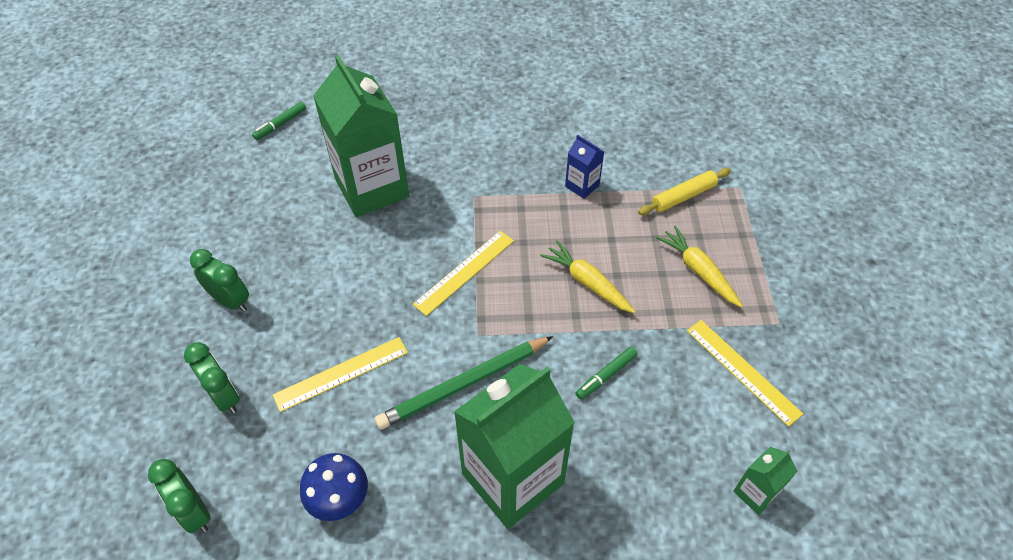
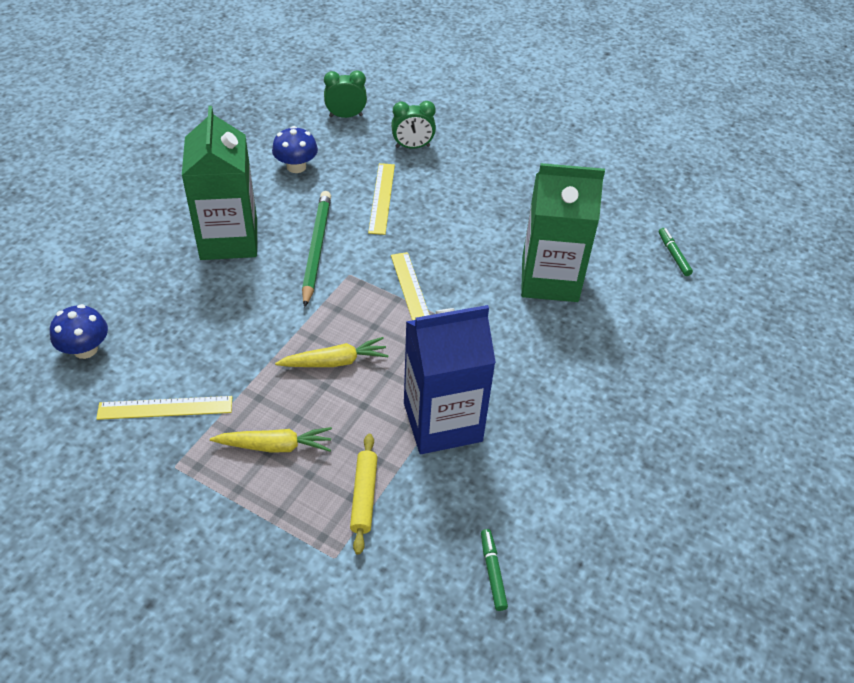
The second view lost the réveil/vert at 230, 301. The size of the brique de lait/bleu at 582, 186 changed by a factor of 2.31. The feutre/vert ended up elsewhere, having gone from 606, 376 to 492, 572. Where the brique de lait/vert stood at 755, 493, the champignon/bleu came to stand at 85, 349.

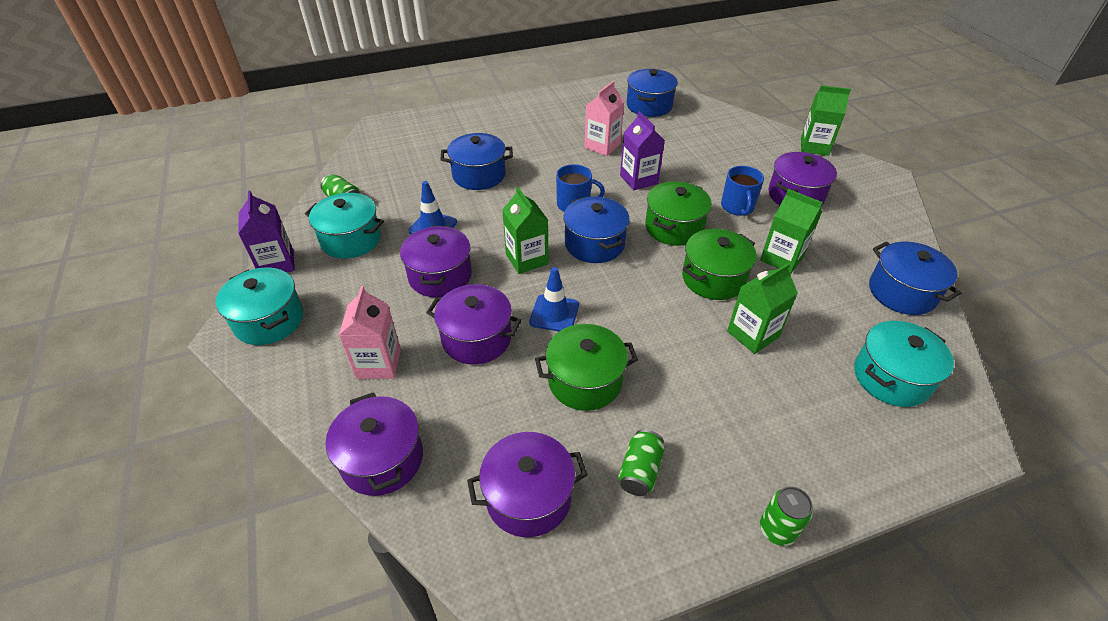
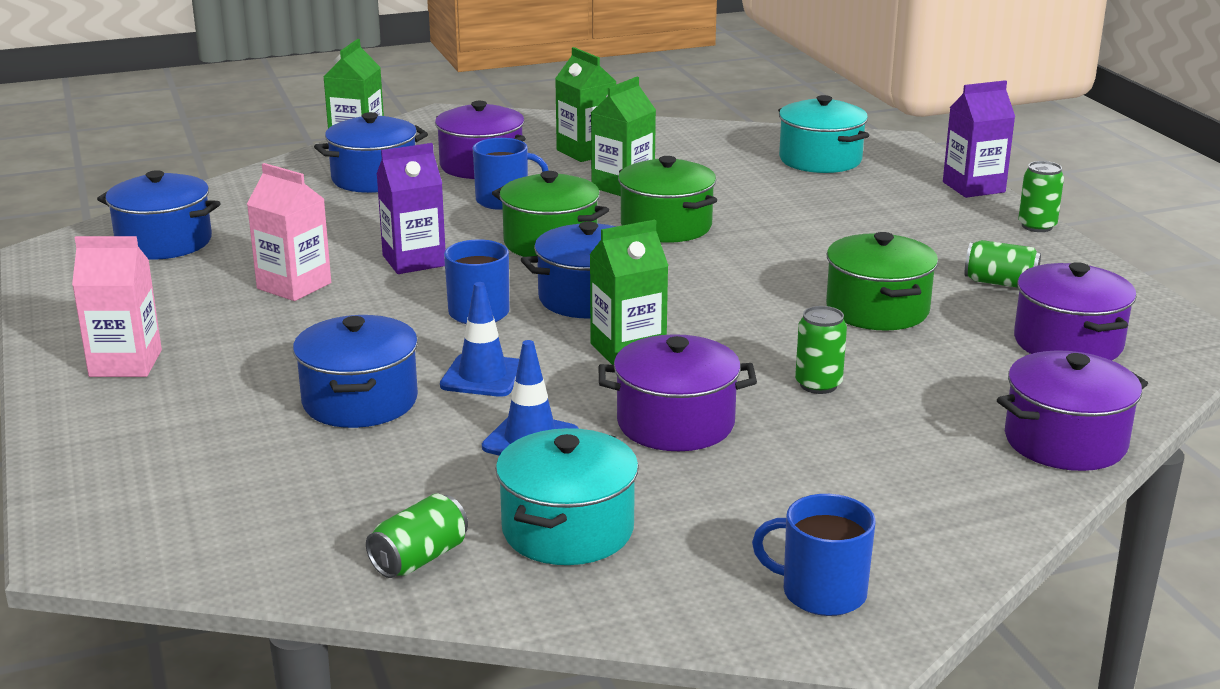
Where the marmite/turquoise stood at 269, 320, the tasse/bleu came to stand at 821, 592. The brique de lait/violet ended up elsewhere, having gone from 277, 263 to 973, 187. The brique de lait/rose ended up elsewhere, having gone from 378, 363 to 125, 363. Where the marmite/violet stood at 476, 338, the canette/vert came to stand at 818, 385. The cône de chantier/bleu ended up elsewhere, having gone from 554, 313 to 483, 376. The brique de lait/vert ended up elsewhere, having gone from 752, 334 to 586, 152. The marmite/bleu ended up elsewhere, having gone from 902, 292 to 374, 178.

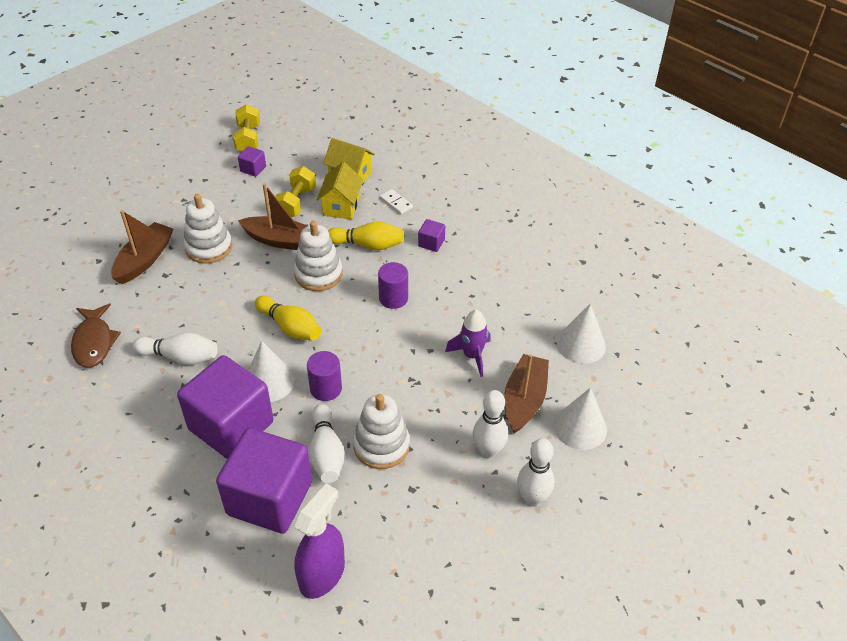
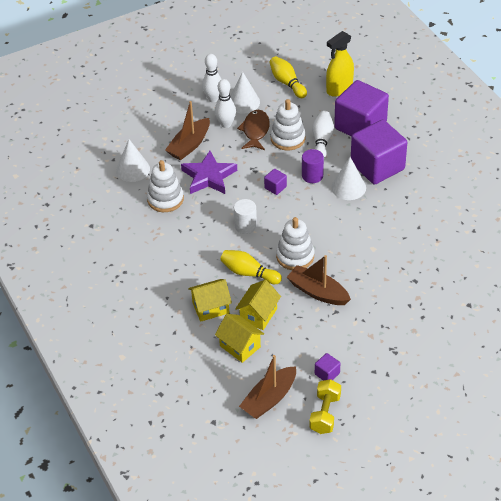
The poisson/marron ended up elsewhere, having gone from 94, 342 to 255, 131. The bateau/marron ended up elsewhere, having gone from 144, 260 to 269, 399. The second view lost the quille/blanc at 180, 357. The jouet à empiler/blanc ended up elsewhere, having gone from 208, 247 to 165, 199. The quille/jaune ended up elsewhere, having gone from 290, 327 to 287, 83. The second view lost the haltère/jaune at 296, 202. What was the vaporisateur/violet at 322, 575 turned into the vaporisateur/jaune at 339, 89. What was the cylindre/violet at 393, 298 turned into the cylindre/blanc at 245, 226. Where the domino/blanc stood at 396, 203, the maison/jaune came to stand at 210, 308. The cube/violet ended up elsewhere, having gone from 431, 243 to 275, 187. Where the fusée/violet stood at 472, 356, the étoile/violet came to stand at 208, 177. The cône/blanc ended up elsewhere, having gone from 580, 427 to 243, 102.

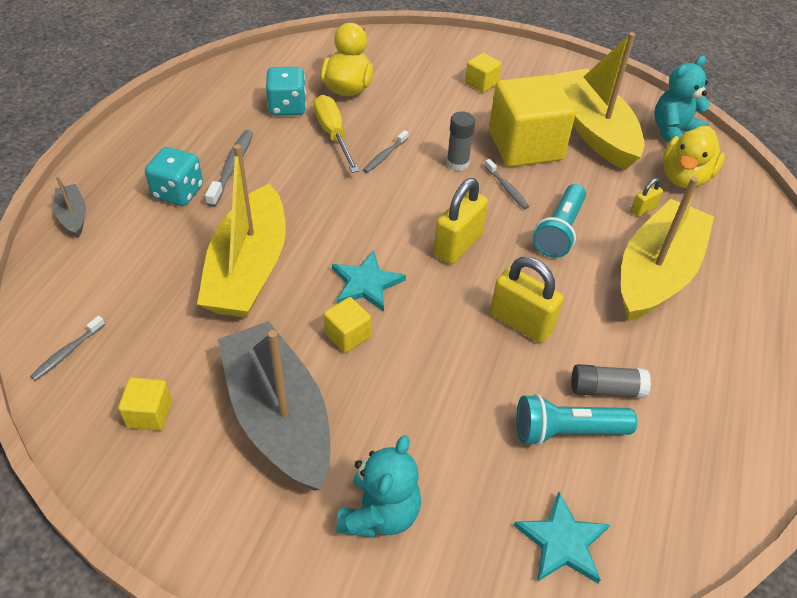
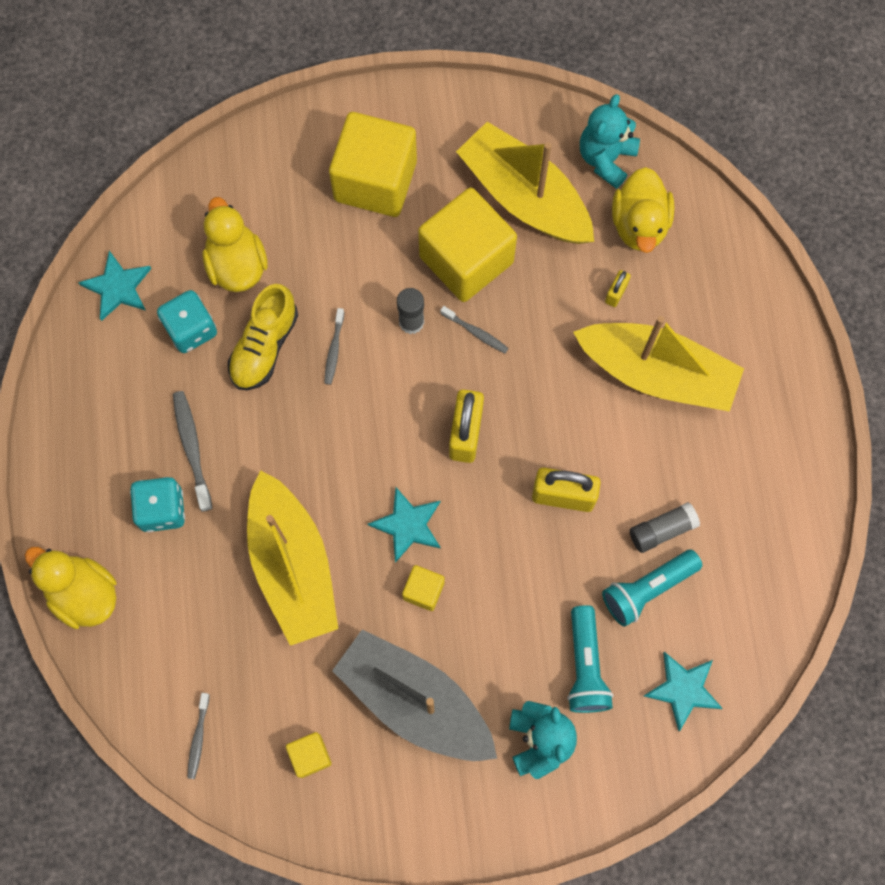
Where the bateau/gris stood at 73, 216, the canard/jaune came to stand at 84, 594. Where the tournevis/jaune stood at 333, 135, the chaussure/jaune came to stand at 264, 346. The size of the cube/jaune at 481, 83 changed by a factor of 2.26. The lampe de poche/turquoise ended up elsewhere, having gone from 559, 231 to 585, 666. The bateau/jaune at 656, 273 ended up facing another way, 105 degrees clockwise from before. The second view gained the étoile/turquoise at 117, 287.

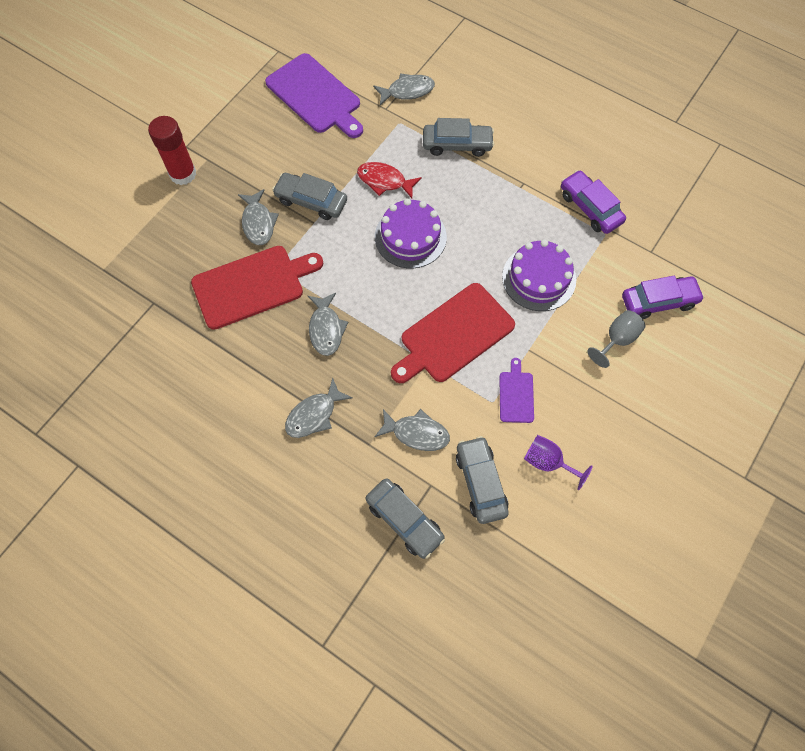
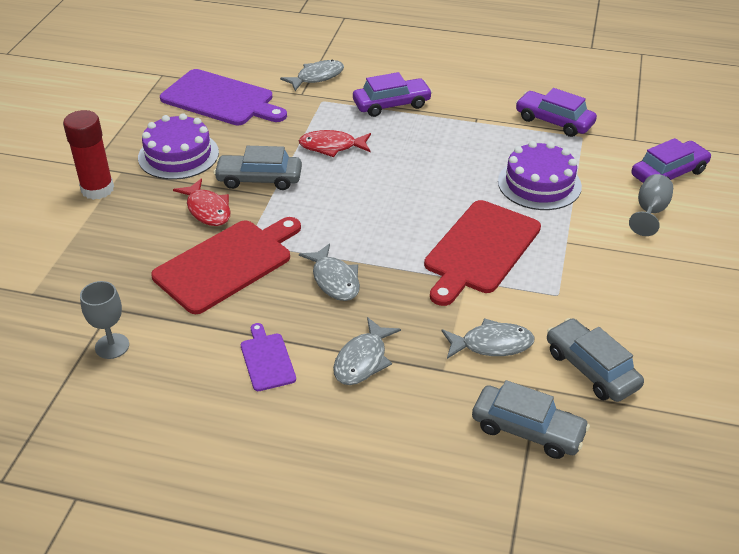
What was the poisson/gris at 258, 223 turned into the poisson/rouge at 207, 210. The gâteau/violet ended up elsewhere, having gone from 410, 237 to 178, 155. What was the voiture/gris at 457, 145 turned into the voiture/violet at 391, 104. The planche à découper/violet ended up elsewhere, having gone from 516, 394 to 267, 359. The second view lost the verre à pied/violet at 548, 462. The second view gained the verre à pied/gris at 112, 346.

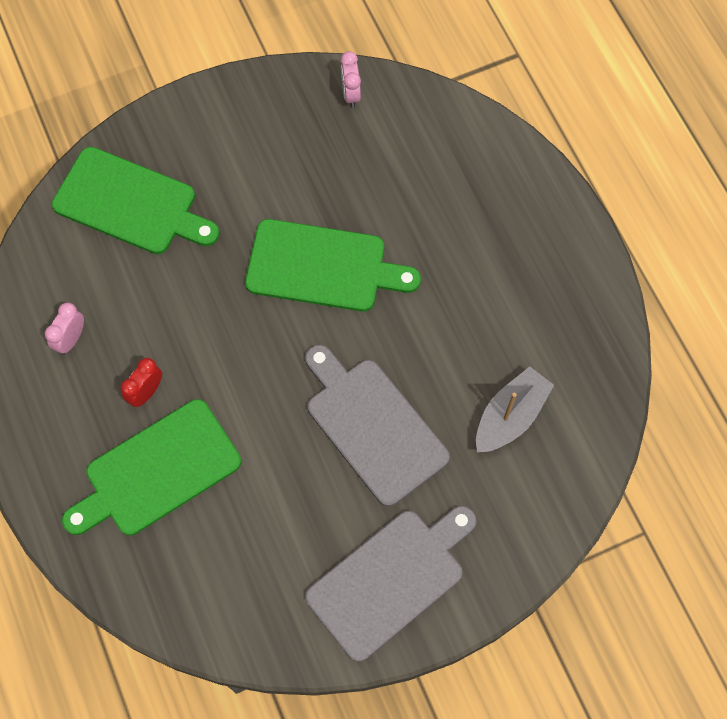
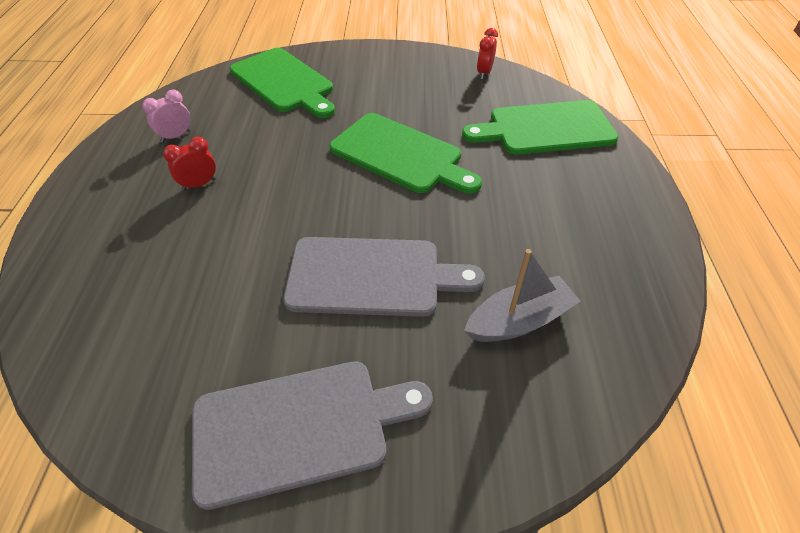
The planche à découper/vert ended up elsewhere, having gone from 157, 471 to 545, 128. The planche à découper/gris at 372, 426 ended up facing another way, 105 degrees clockwise from before. What was the réveil/rose at 351, 94 turned into the réveil/rouge at 484, 73.

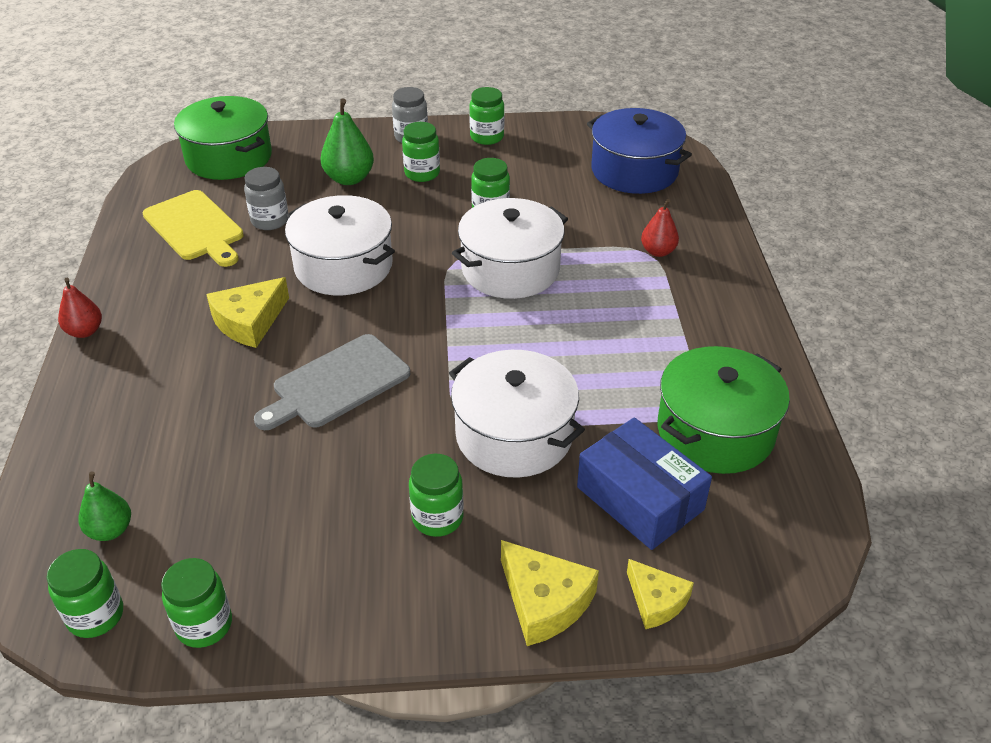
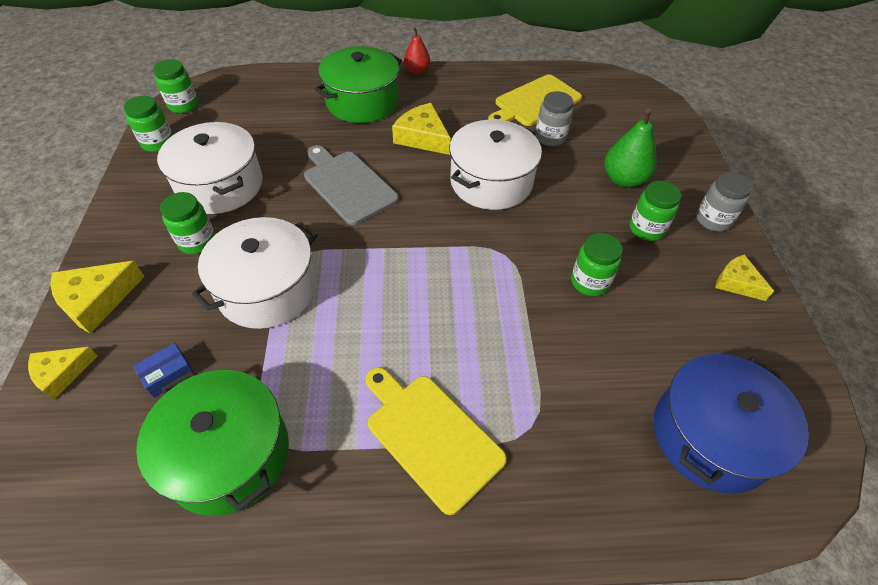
The second view lost the poire/vert at 110, 530. The marmite/vert ended up elsewhere, having gone from 229, 157 to 362, 102. The marmite/blanc ended up elsewhere, having gone from 510, 269 to 220, 185. Where the bocal/vert stood at 487, 137, the fromage/jaune came to stand at 736, 282. The size of the boîte/bleu at 640, 498 changed by a factor of 0.46. The second view lost the poire/rouge at 658, 251. The second view gained the planche à découper/jaune at 430, 436.

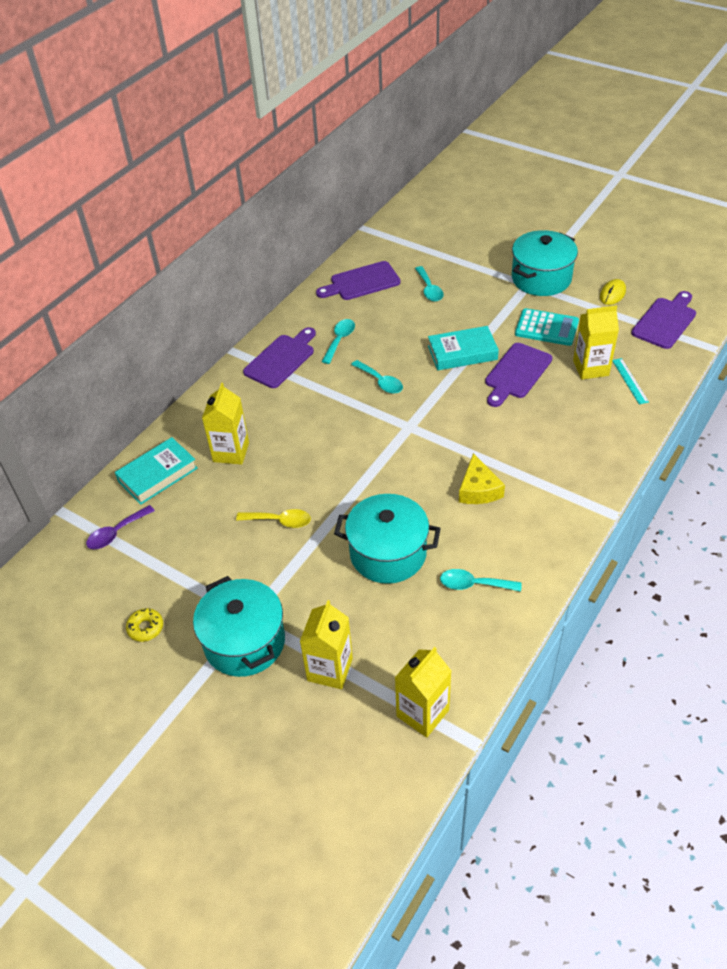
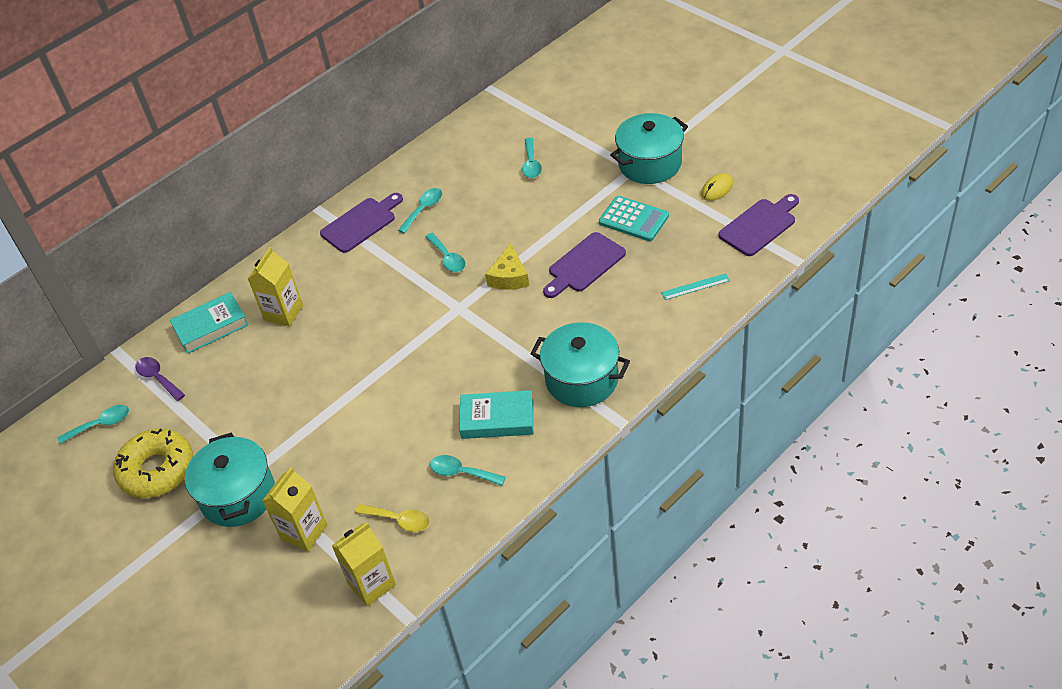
The cuillère/violet at 116, 533 ended up facing another way, 75 degrees clockwise from before. The size of the beignet/jaune at 145, 628 changed by a factor of 2.30. The cuillère/jaune ended up elsewhere, having gone from 280, 521 to 399, 520. The second view lost the planche à découper/violet at 361, 282. The marmite/turquoise ended up elsewhere, having gone from 388, 553 to 582, 379. The livre/turquoise ended up elsewhere, having gone from 462, 353 to 497, 419. The fromage/jaune ended up elsewhere, having gone from 478, 489 to 509, 277. The second view lost the brique de lait/jaune at 590, 368. The règle/turquoise at 630, 381 ended up facing another way, 75 degrees clockwise from before. The second view gained the cuillère/turquoise at 101, 424.

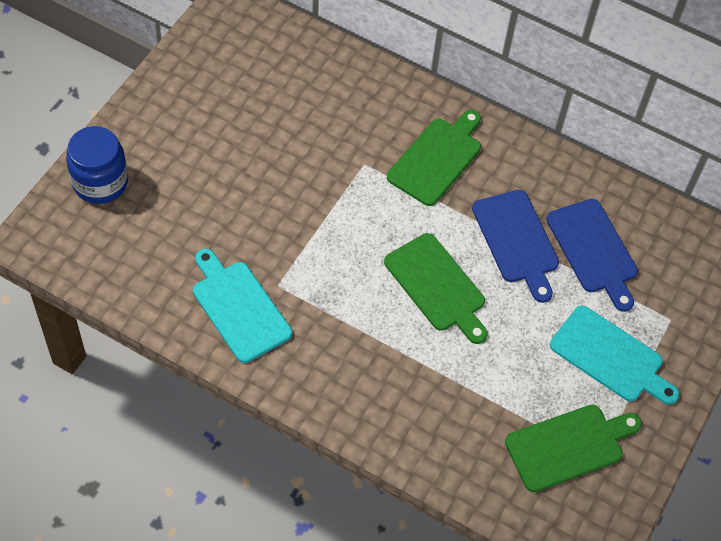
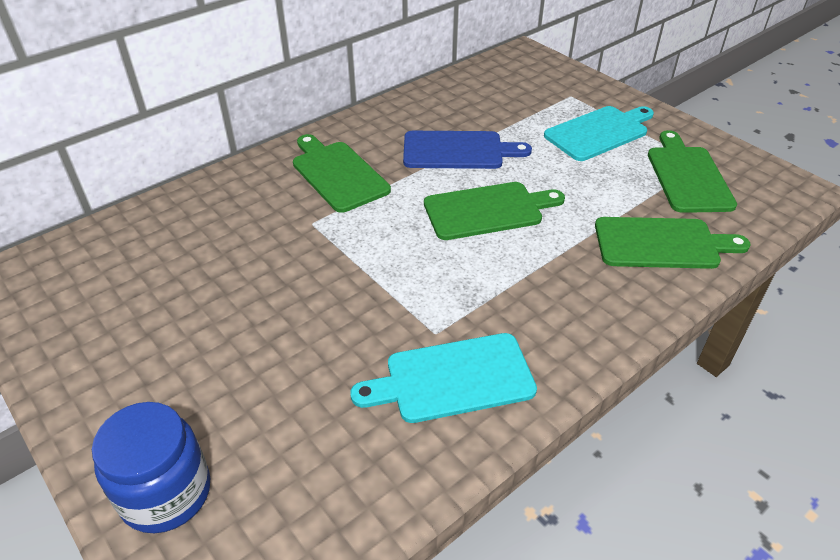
The second view lost the planche à découper/bleu at 593, 250. The second view gained the planche à découper/vert at 661, 243.

